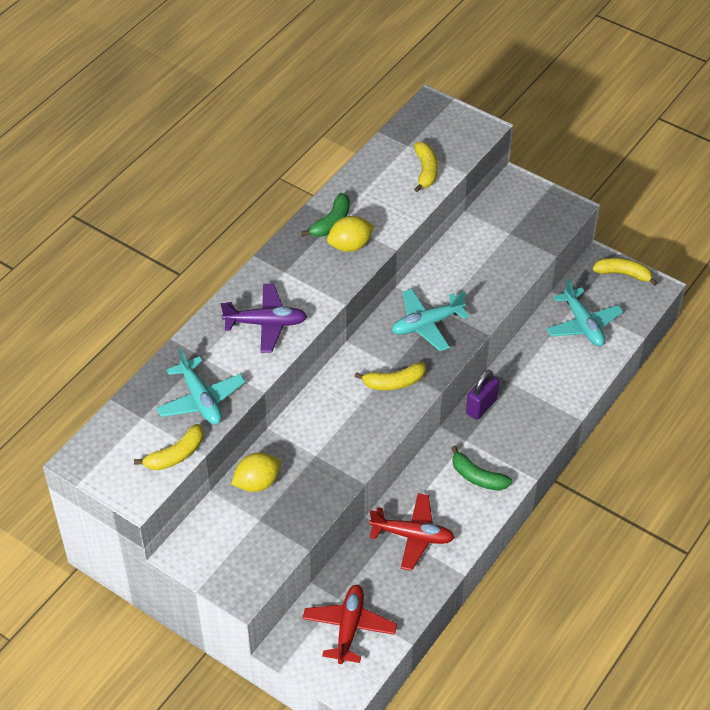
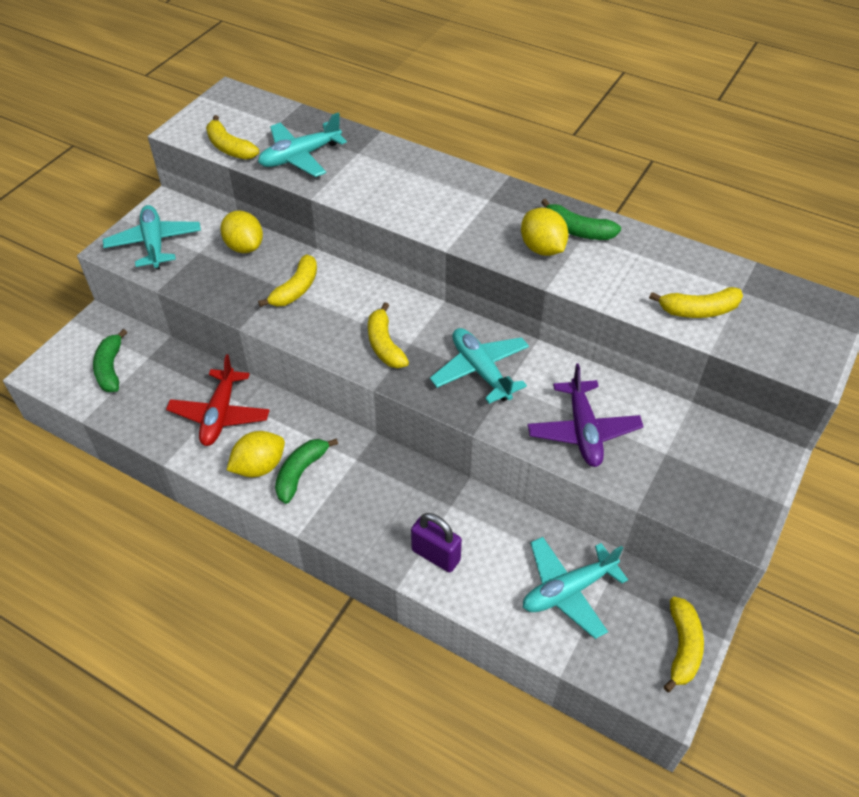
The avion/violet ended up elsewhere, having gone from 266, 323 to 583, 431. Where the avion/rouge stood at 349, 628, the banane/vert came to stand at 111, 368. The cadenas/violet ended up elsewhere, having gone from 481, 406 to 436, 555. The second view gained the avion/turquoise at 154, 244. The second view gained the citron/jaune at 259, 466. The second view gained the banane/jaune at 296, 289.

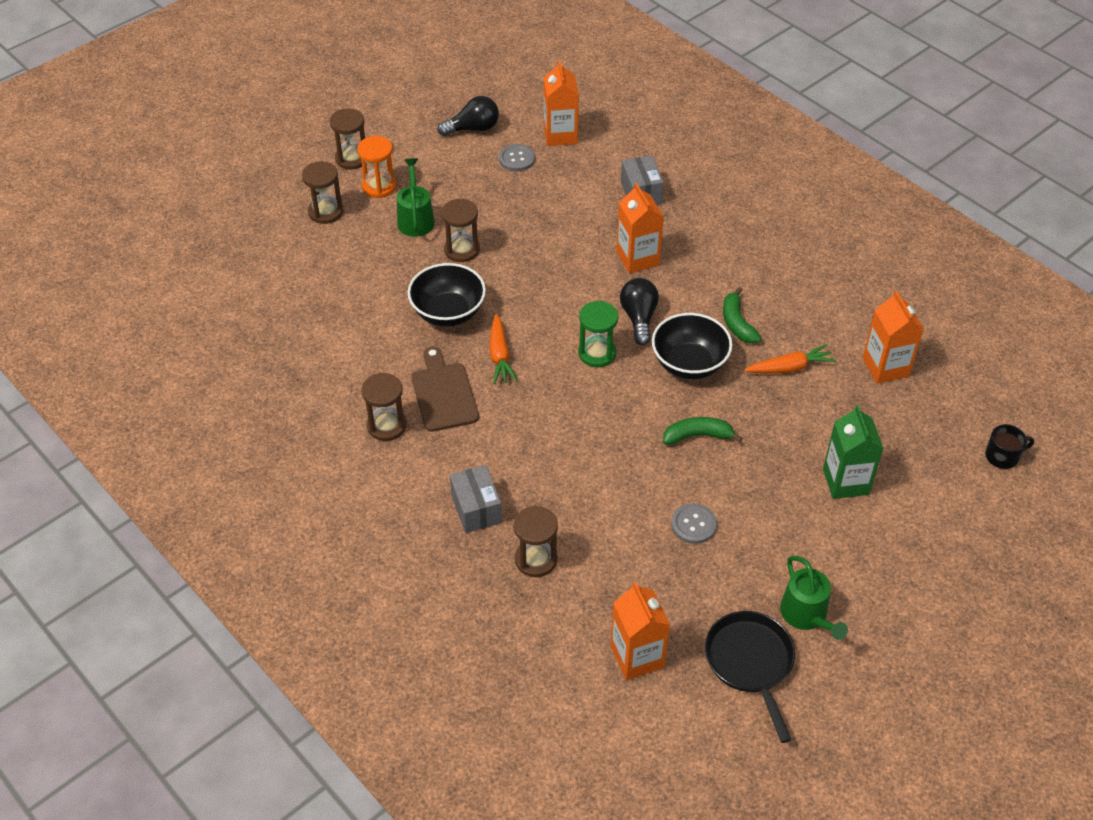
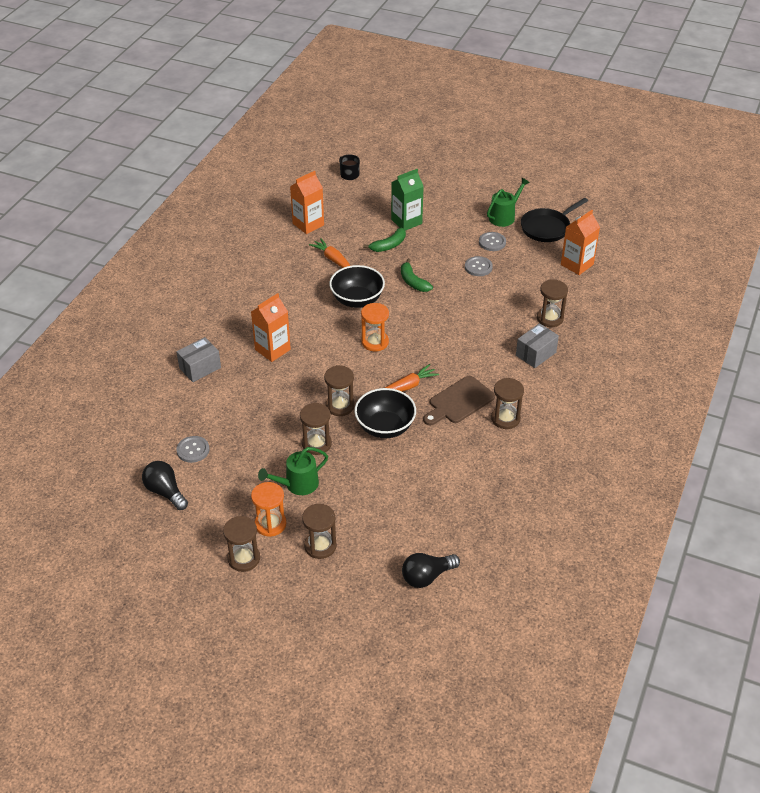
The second view lost the brique de lait/orange at 560, 135. What was the sablier/vert at 597, 353 turned into the sablier/orange at 375, 342. The ampoule/noir ended up elsewhere, having gone from 639, 318 to 427, 576. The banane/vert ended up elsewhere, having gone from 737, 323 to 389, 245. The second view gained the sablier/marron at 340, 406. The second view gained the bouton/gris at 492, 242.

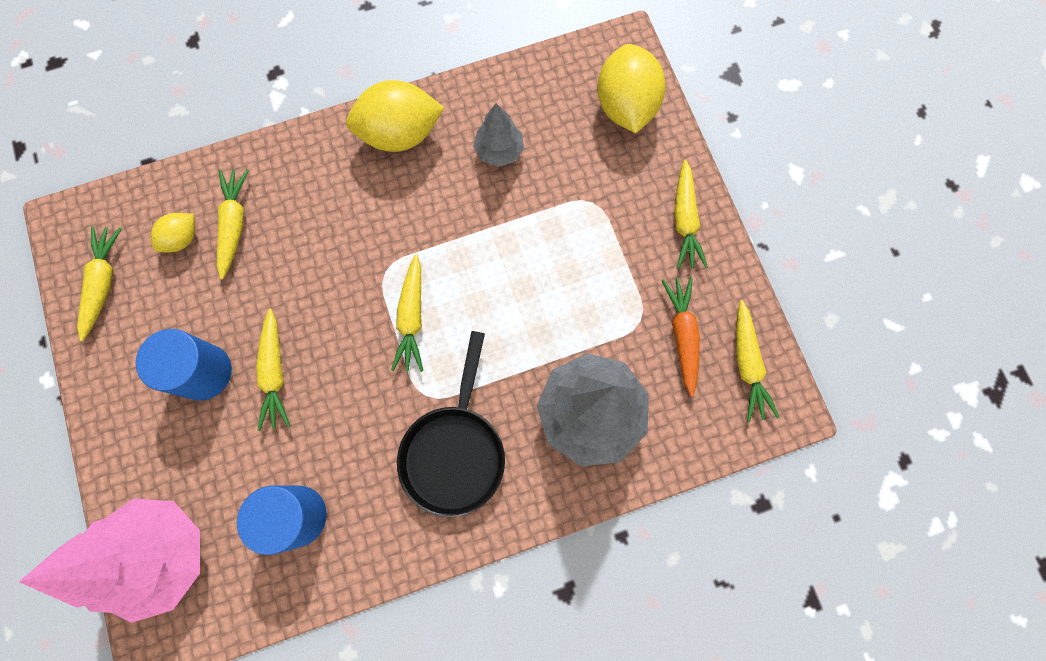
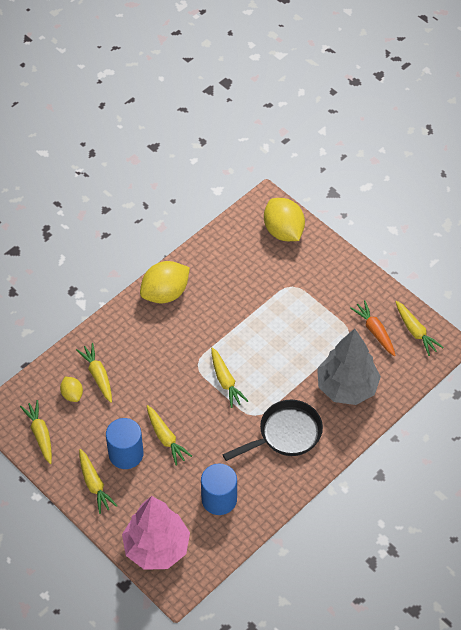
The citron/jaune at 182, 239 ended up facing another way, 45 degrees counterclockwise from before. The poêle/noir at 455, 451 ended up facing another way, 105 degrees counterclockwise from before. The second view lost the arbre/gris at 499, 151. The carotte/jaune ended up elsewhere, having gone from 685, 220 to 94, 484.

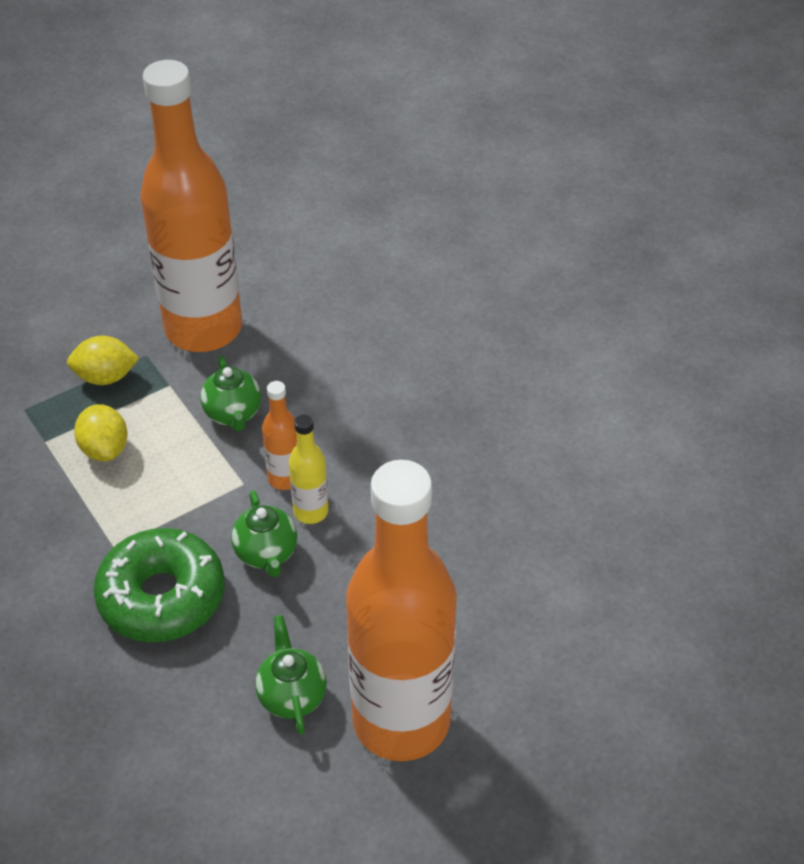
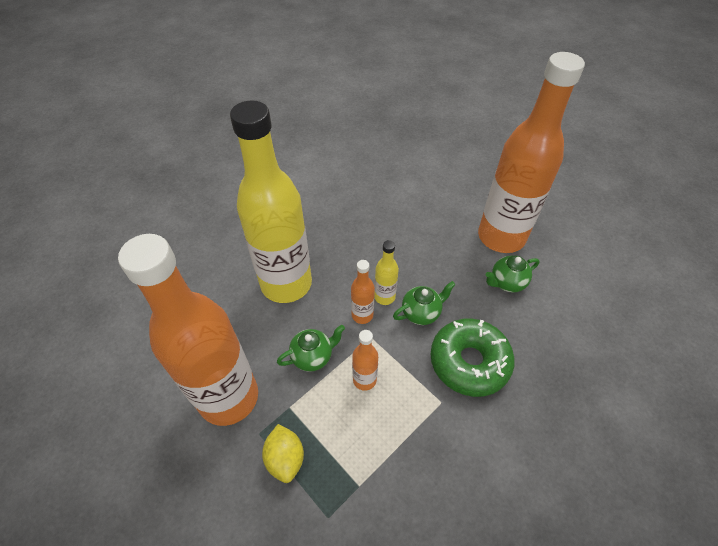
The second view lost the citron/jaune at 105, 449. The second view gained the bouteille/jaune at 286, 284. The second view gained the bouteille/orange at 364, 380.

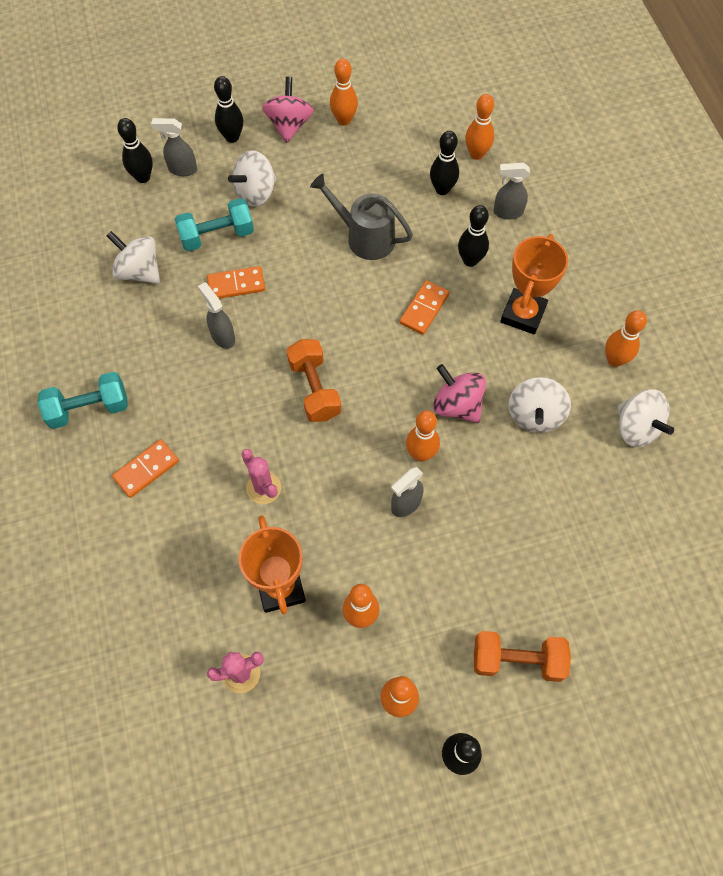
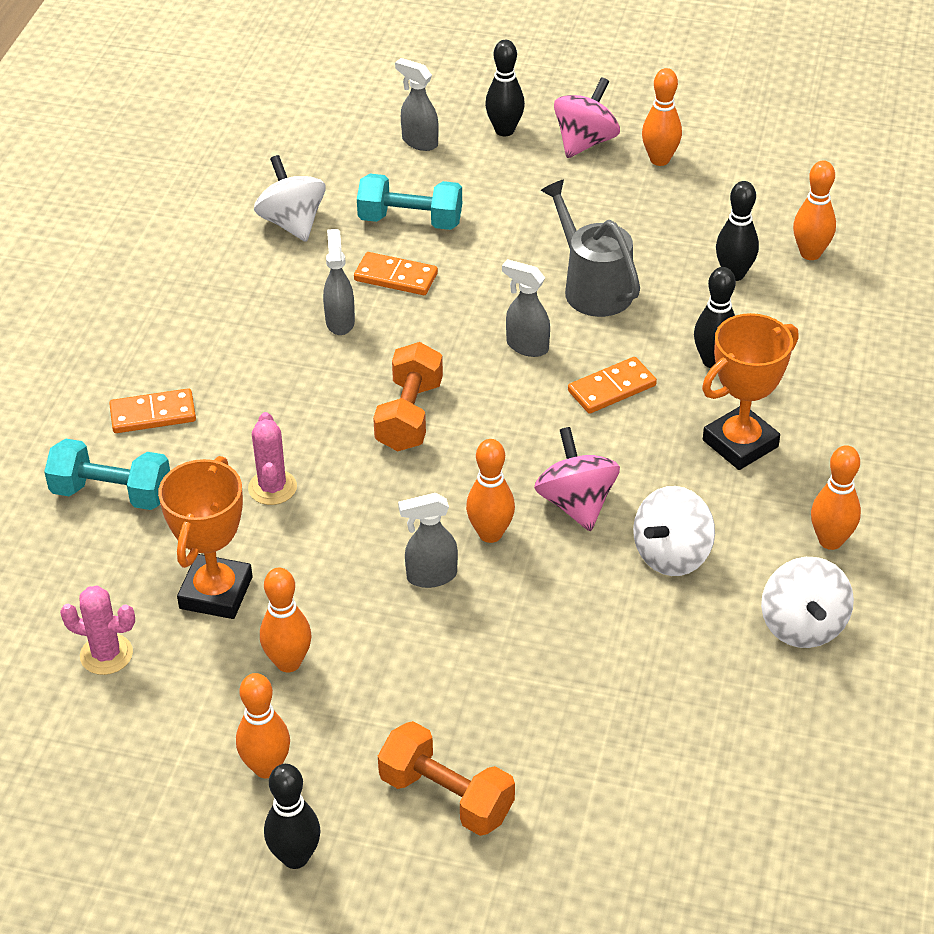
The haltère/turquoise ended up elsewhere, having gone from 89, 408 to 112, 493. The second view lost the quille/noir at 143, 177. The second view lost the toupie/blanc at 256, 193. The vaporisateur/gris ended up elsewhere, having gone from 507, 212 to 526, 346.

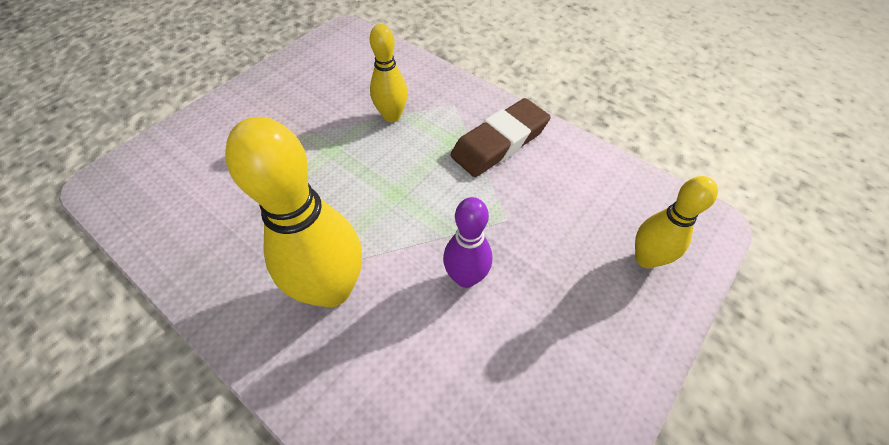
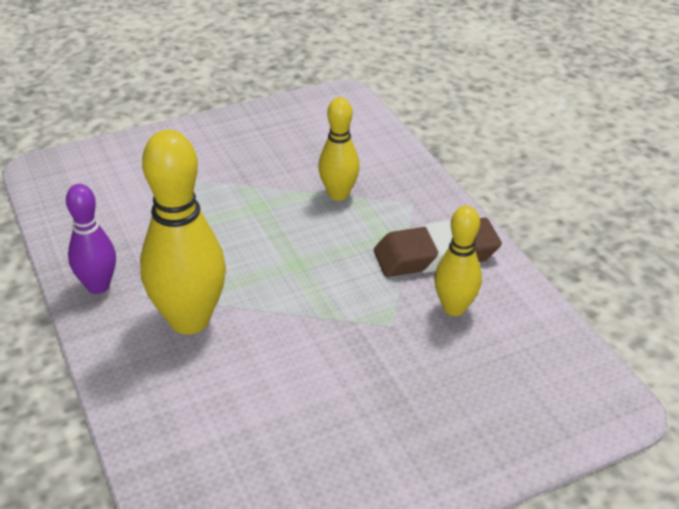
The quille/violet ended up elsewhere, having gone from 466, 277 to 98, 286. The quille/jaune ended up elsewhere, having gone from 646, 259 to 454, 308.

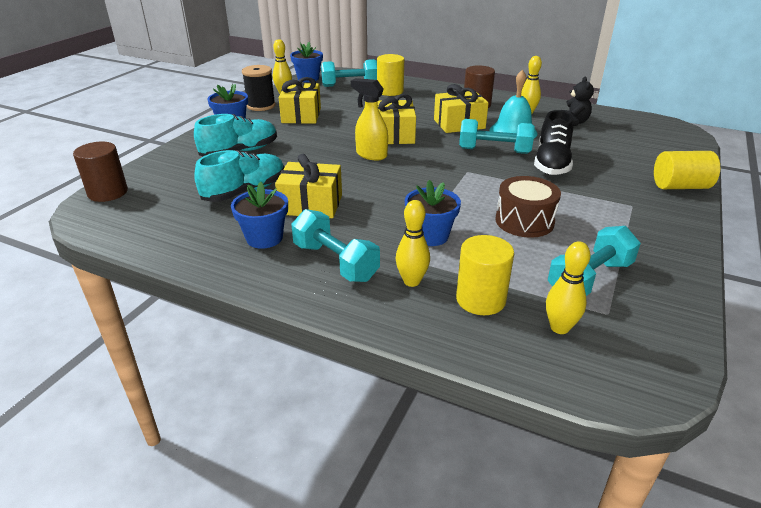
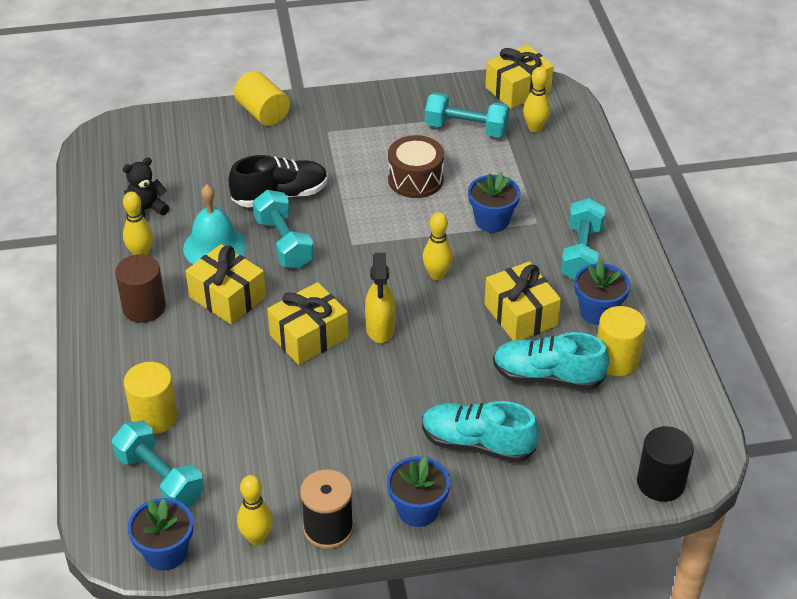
What was the cylindre/marron at 108, 192 turned into the cylindre/noir at 660, 482. The cadeau/jaune ended up elsewhere, having gone from 301, 115 to 518, 89. The quille/jaune ended up elsewhere, having gone from 411, 281 to 437, 275. The cylindre/jaune ended up elsewhere, having gone from 480, 299 to 616, 360.

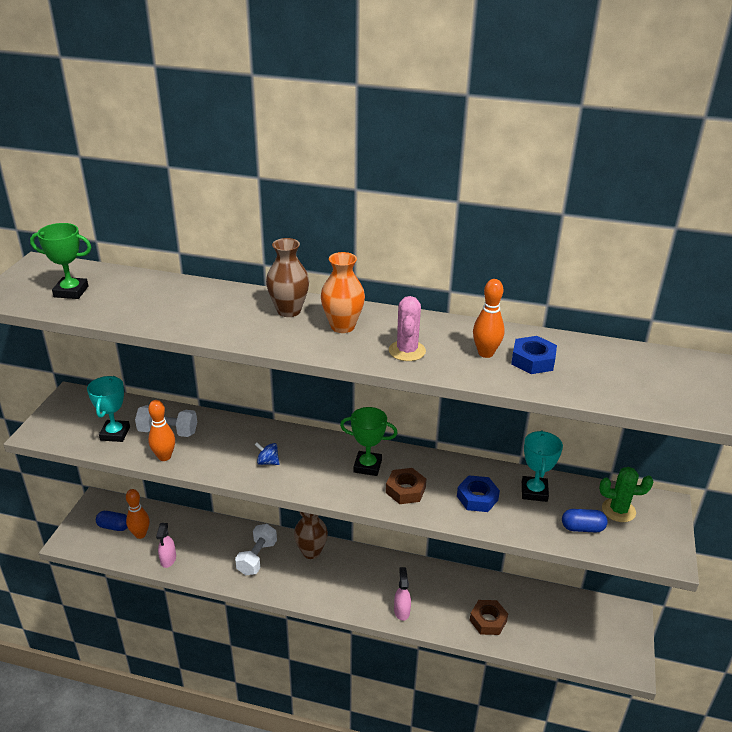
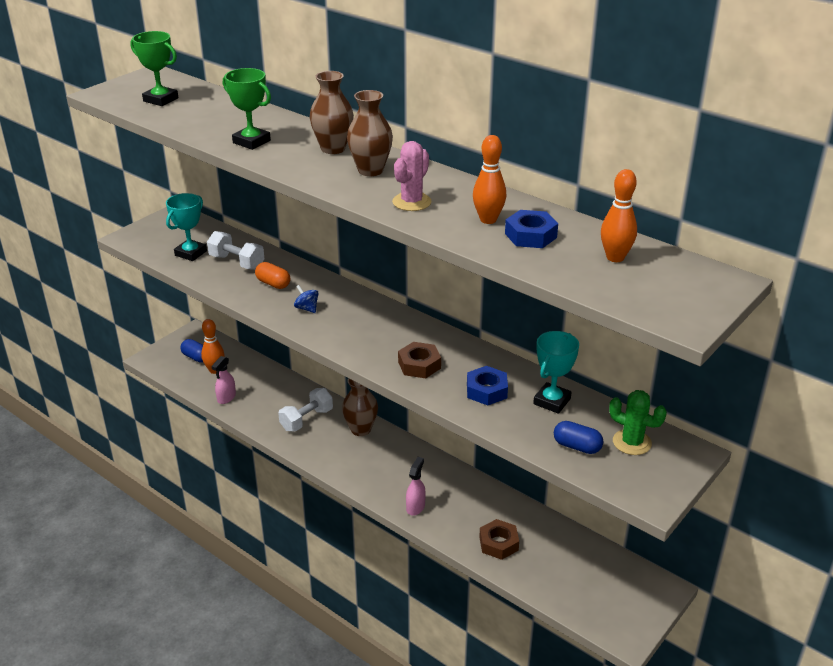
The quille/orange ended up elsewhere, having gone from 164, 457 to 615, 257. What was the vase/orange at 342, 326 turned into the vase/marron at 370, 170. The trophée/vert ended up elsewhere, having gone from 367, 466 to 251, 142. The second view gained the gélule/orange at 273, 284.

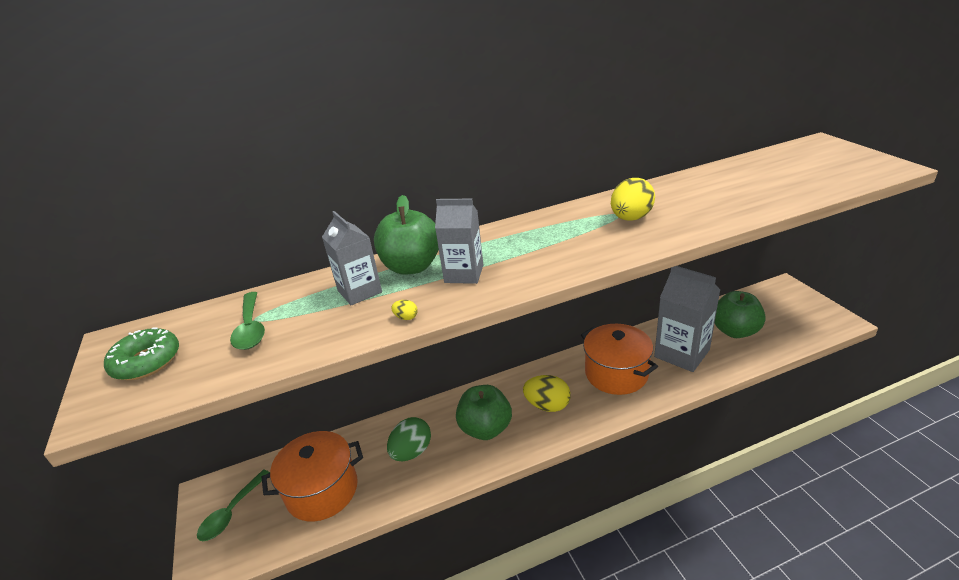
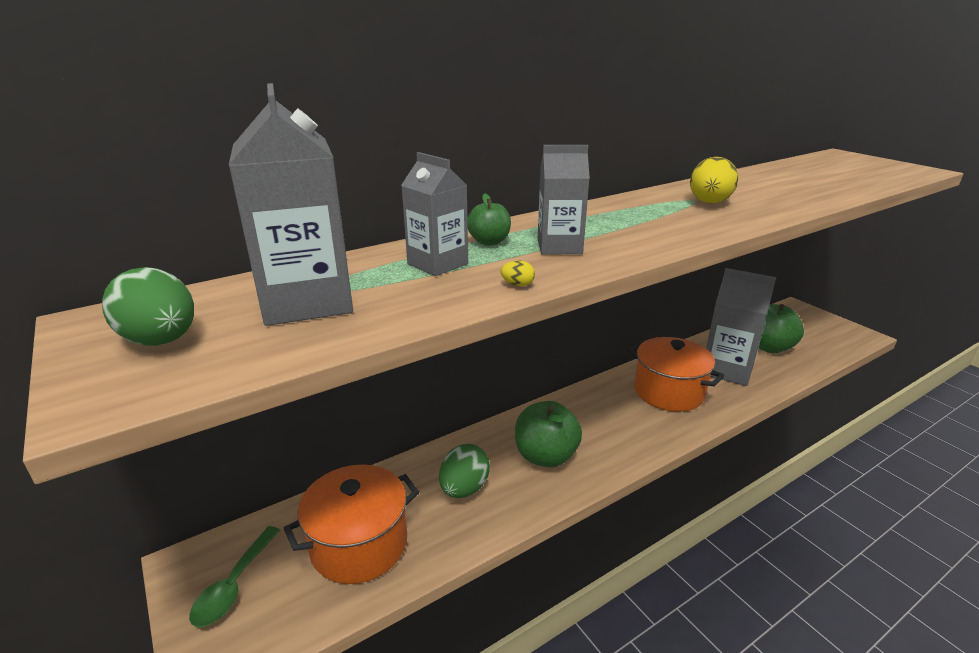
Where the beignet/vert stood at 146, 362, the œuf/vert came to stand at 161, 341. Where the cuillère/vert stood at 251, 328, the brique de lait/gris came to stand at 307, 301. The size of the pomme/vert at 412, 267 changed by a factor of 0.55. The second view lost the œuf/jaune at 547, 405.

